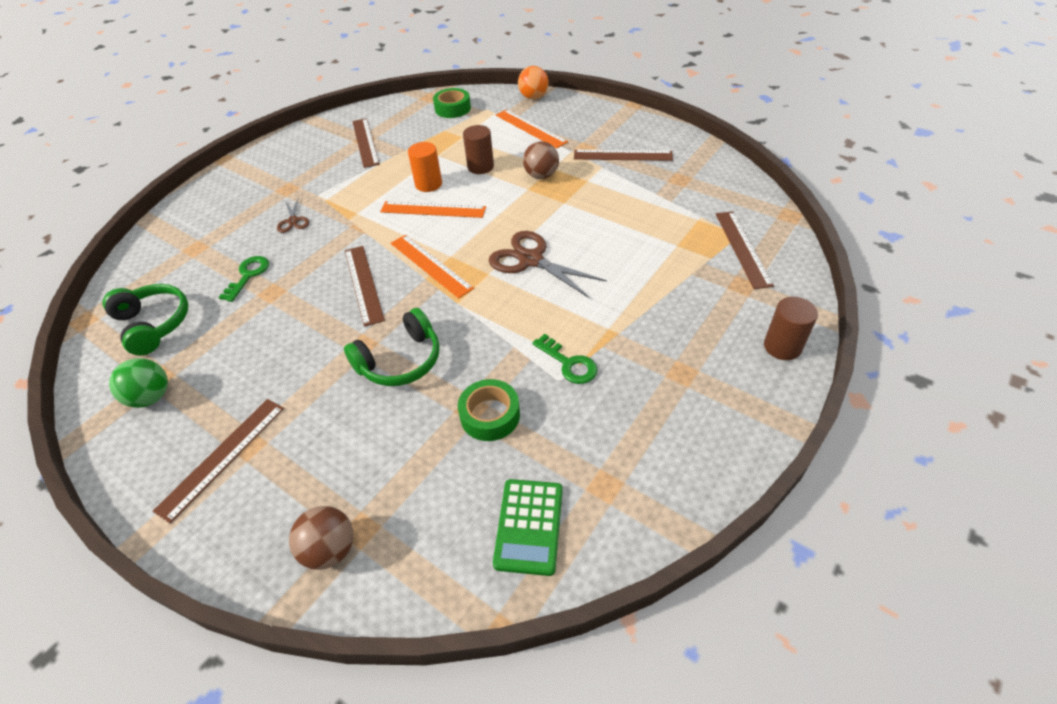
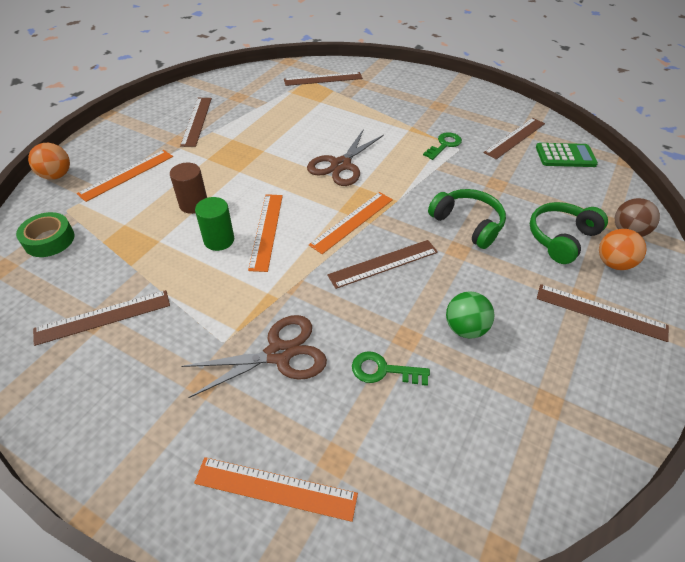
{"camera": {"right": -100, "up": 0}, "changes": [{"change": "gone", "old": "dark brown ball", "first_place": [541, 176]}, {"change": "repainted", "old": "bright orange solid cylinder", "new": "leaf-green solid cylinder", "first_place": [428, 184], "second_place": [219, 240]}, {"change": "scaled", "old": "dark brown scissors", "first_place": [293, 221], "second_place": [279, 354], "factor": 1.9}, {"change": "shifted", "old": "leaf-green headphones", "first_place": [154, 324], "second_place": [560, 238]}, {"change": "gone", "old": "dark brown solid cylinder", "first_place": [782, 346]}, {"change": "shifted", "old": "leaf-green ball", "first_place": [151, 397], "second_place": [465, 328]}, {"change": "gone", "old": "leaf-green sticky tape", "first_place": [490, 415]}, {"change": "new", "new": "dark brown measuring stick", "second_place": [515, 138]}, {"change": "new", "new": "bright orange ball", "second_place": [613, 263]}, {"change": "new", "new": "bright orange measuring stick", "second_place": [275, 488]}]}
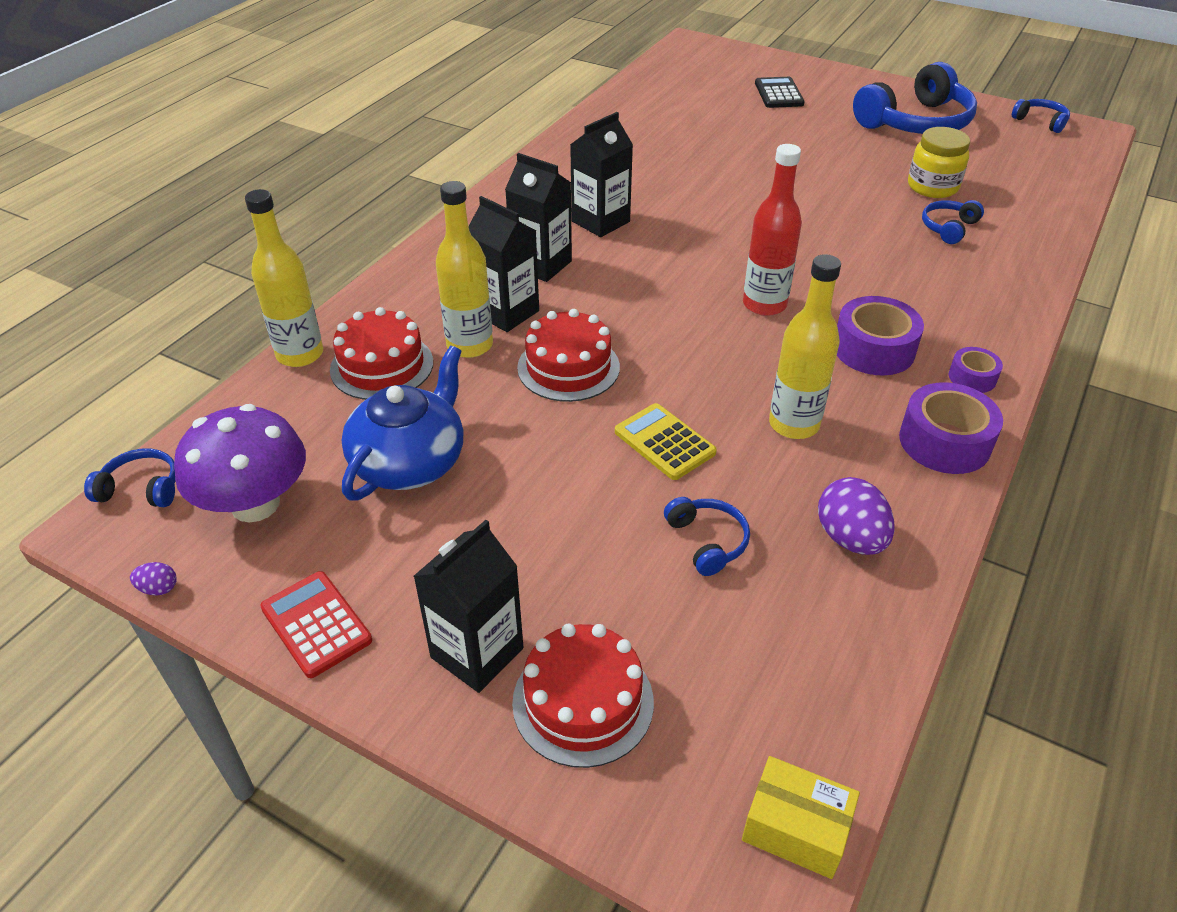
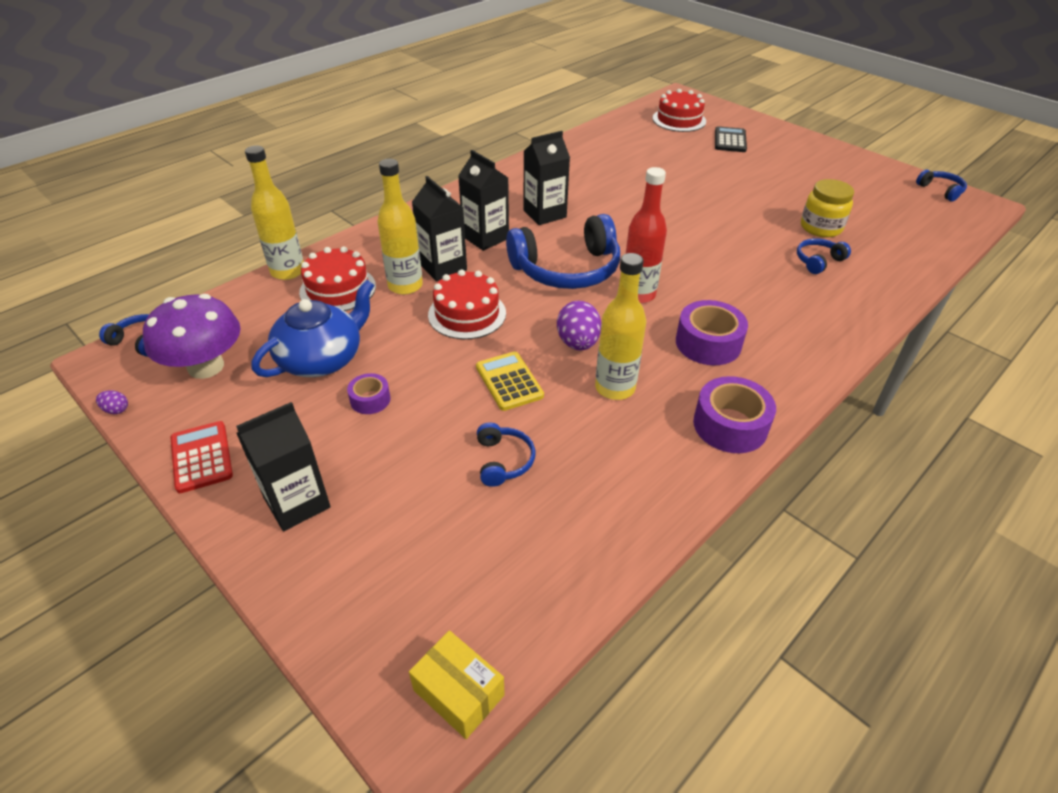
{"camera": {"right": 15, "up": 0}, "changes": [{"change": "shifted", "old": "royal blue headphones", "first_place": [915, 122], "second_place": [567, 269]}, {"change": "shifted", "old": "purple sticky tape", "first_place": [972, 377], "second_place": [370, 400]}, {"change": "shifted", "old": "purple egg shape", "first_place": [850, 538], "second_place": [578, 343]}, {"change": "shifted", "old": "crimson layer cake", "first_place": [583, 702], "second_place": [679, 120]}]}
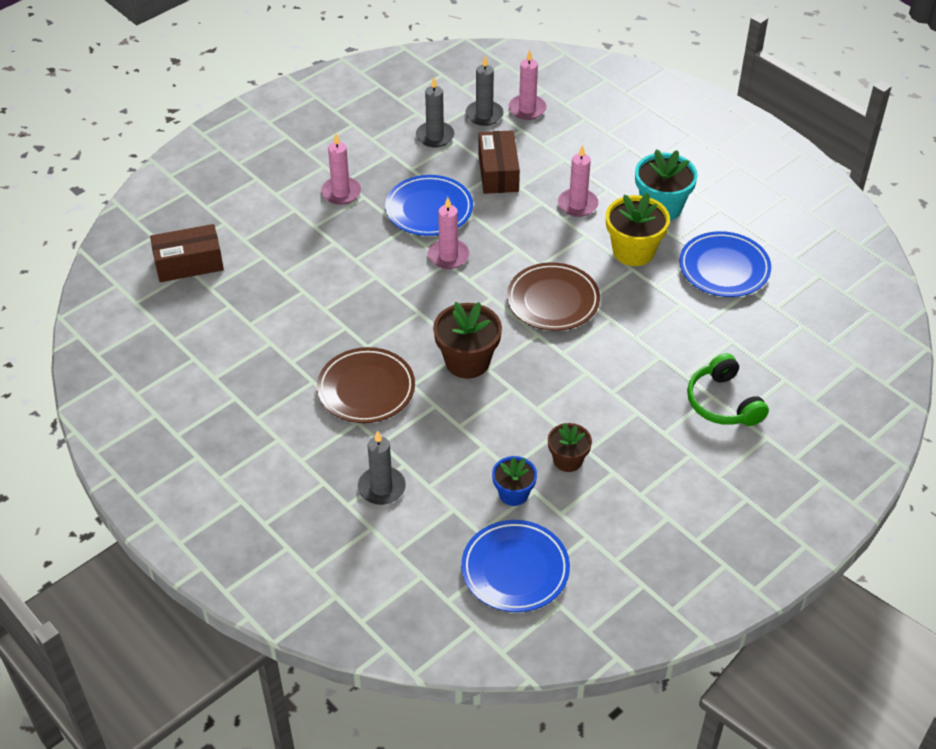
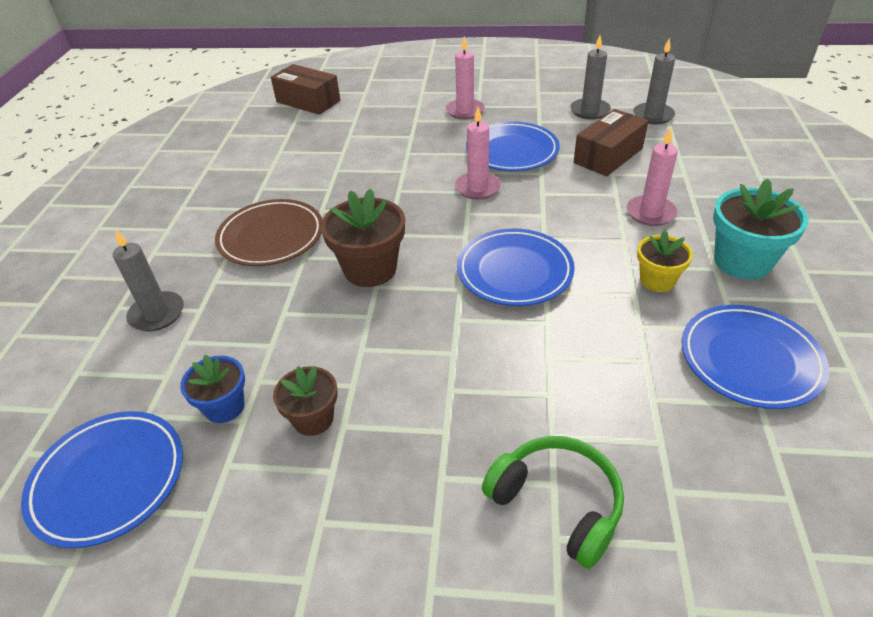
{"camera": {"right": 50, "up": -5}, "changes": [{"change": "gone", "old": "rosy candle", "first_place": [527, 109]}, {"change": "scaled", "old": "golden plant pot", "first_place": [633, 251], "second_place": [657, 280], "factor": 0.61}, {"change": "repainted", "old": "dark brown plate", "new": "royal blue plate", "first_place": [553, 300], "second_place": [514, 271]}, {"change": "rotated", "old": "leaf-green headphones", "first_place": [723, 402], "second_place": [557, 503], "degrees": 105}]}
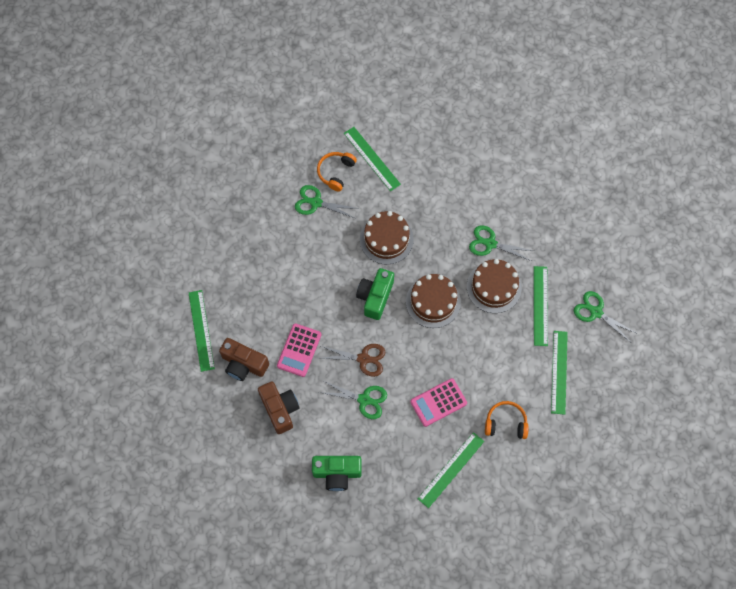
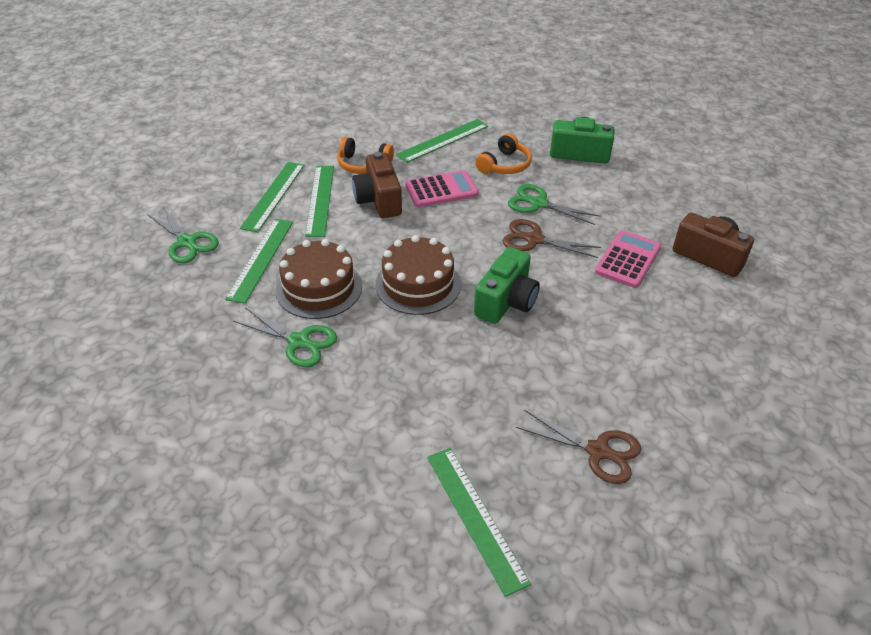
{"camera": {"right": -170, "up": -25}, "changes": [{"change": "shifted", "old": "bright orange headphones", "first_place": [336, 172], "second_place": [505, 165]}, {"change": "repainted", "old": "leaf-green scissors", "new": "dark brown scissors", "first_place": [316, 203], "second_place": [597, 451]}, {"change": "gone", "old": "dark brown layer cake", "first_place": [386, 239]}, {"change": "shifted", "old": "leaf-green measuring stick", "first_place": [201, 330], "second_place": [320, 200]}, {"change": "shifted", "old": "dark brown camera", "first_place": [280, 409], "second_place": [379, 200]}]}
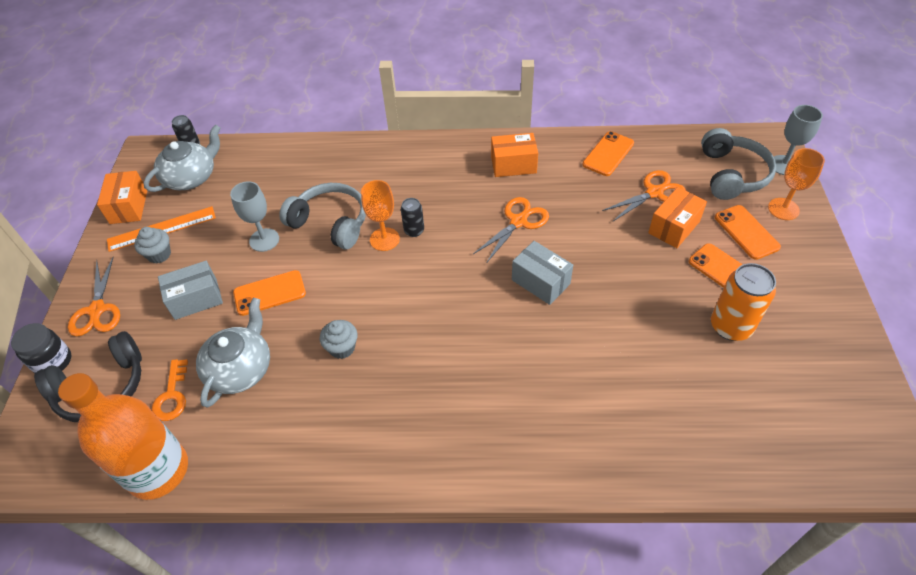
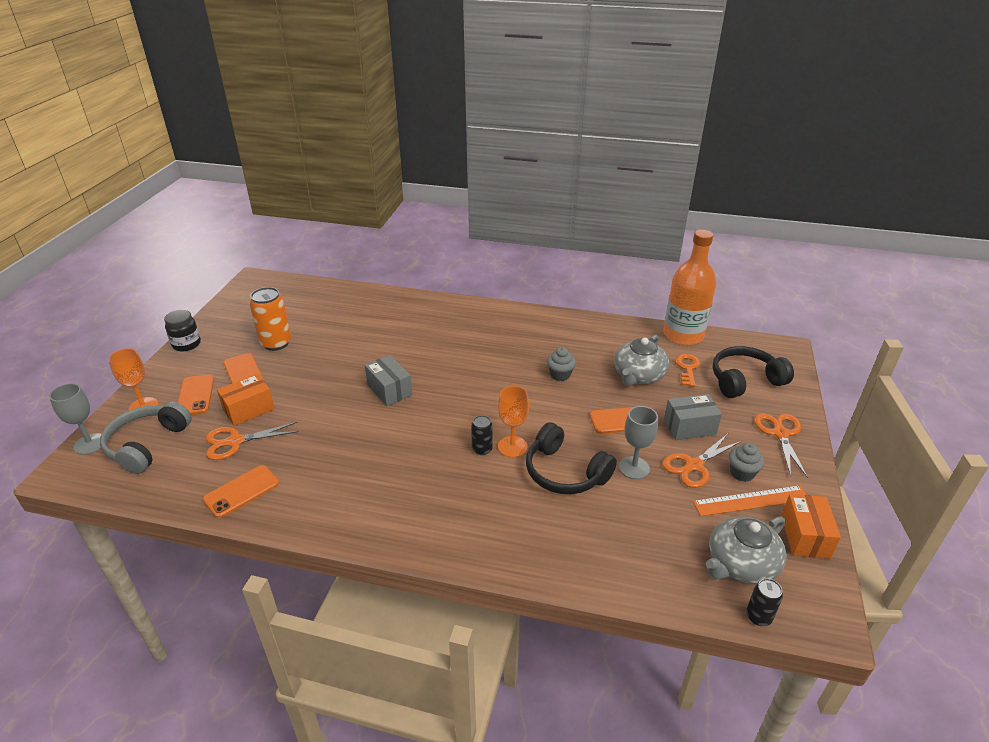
{"camera": {"right": -170, "up": -15}, "changes": [{"change": "gone", "old": "bright orange parcel", "first_place": [513, 165]}, {"change": "repainted", "old": "gray headphones", "new": "black headphones", "first_place": [331, 223], "second_place": [564, 472]}, {"change": "shifted", "old": "bright orange scissors", "first_place": [518, 222], "second_place": [694, 465]}, {"change": "shifted", "old": "black jar", "first_place": [53, 362], "second_place": [186, 344]}]}
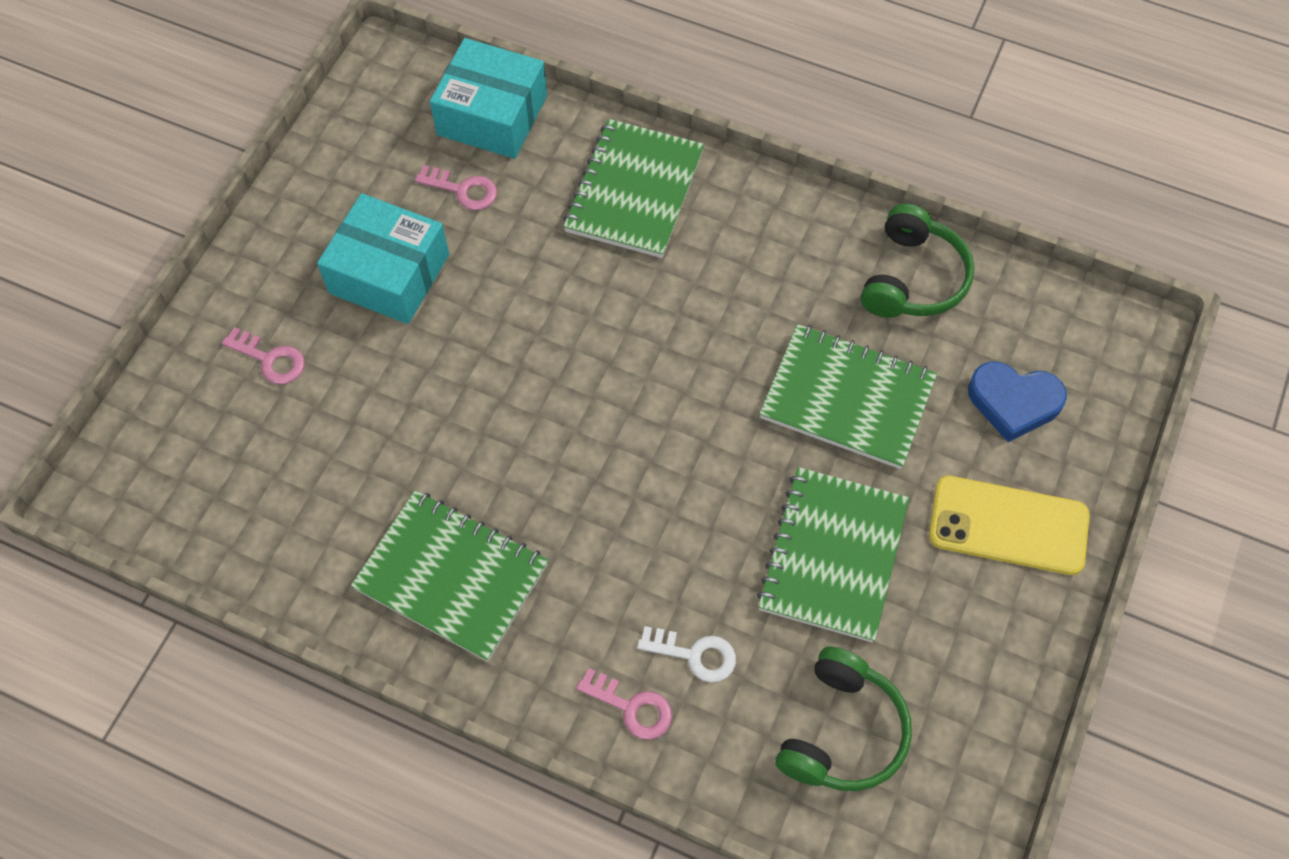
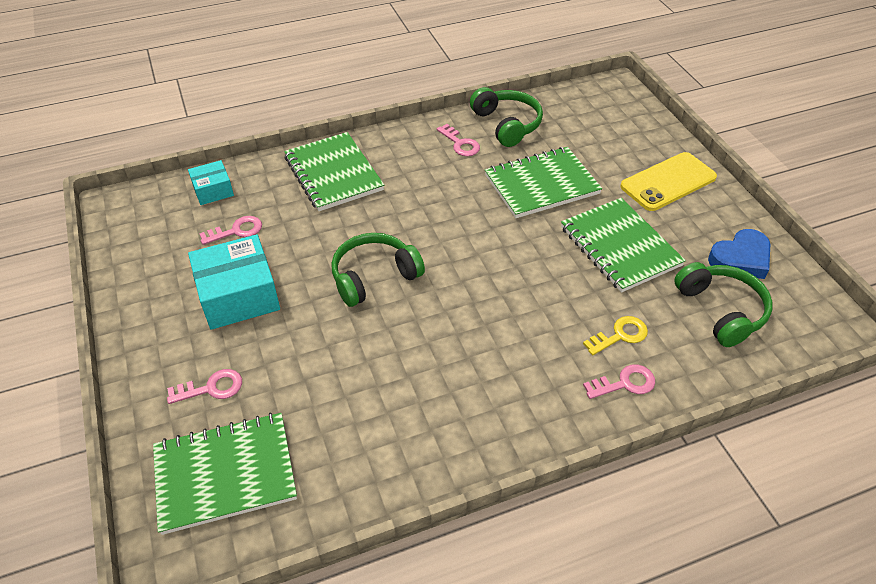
{"camera": {"right": -45, "up": -15}, "changes": [{"change": "scaled", "old": "turquoise parcel", "first_place": [492, 115], "second_place": [213, 190], "factor": 0.56}, {"change": "shifted", "old": "royal blue love heart", "first_place": [1013, 402], "second_place": [740, 259]}, {"change": "shifted", "old": "leaf-green notepad", "first_place": [452, 576], "second_place": [225, 473]}, {"change": "repainted", "old": "pure white latchkey", "new": "golden latchkey", "first_place": [694, 655], "second_place": [620, 335]}, {"change": "new", "new": "rosy latchkey", "second_place": [460, 144]}, {"change": "new", "new": "leaf-green headphones", "second_place": [374, 277]}]}
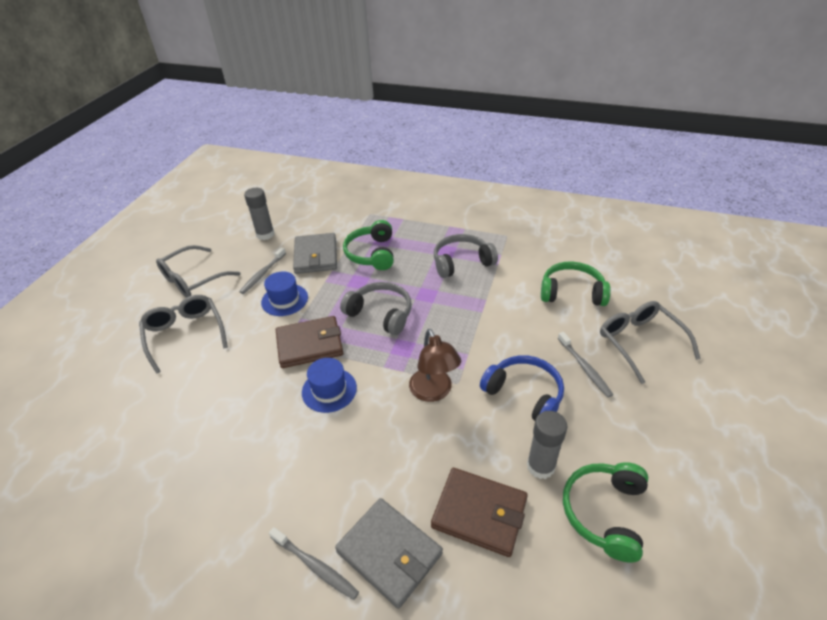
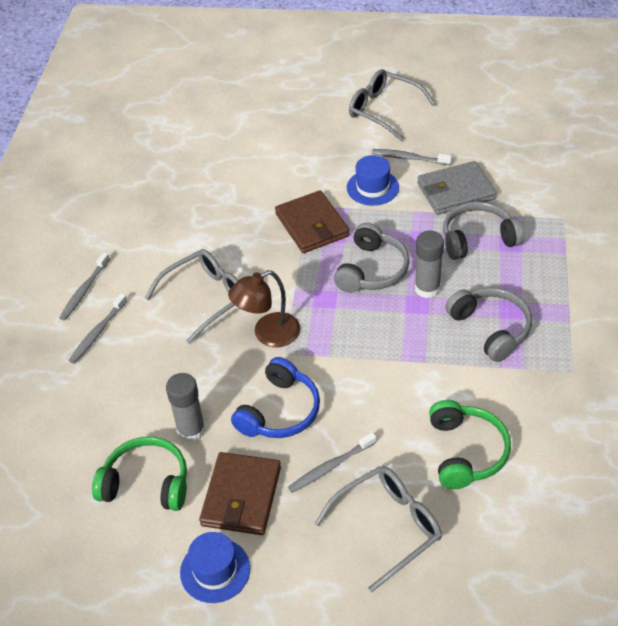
{"camera": {"right": 80, "up": 5}, "changes": [{"change": "shifted", "old": "gray glue stick", "first_place": [265, 234], "second_place": [427, 288]}, {"change": "repainted", "old": "leaf-green headphones", "new": "gray headphones", "first_place": [372, 253], "second_place": [478, 239]}, {"change": "shifted", "old": "gray eyeglasses", "first_place": [185, 334], "second_place": [206, 298]}, {"change": "shifted", "old": "royal blue hat", "first_place": [329, 390], "second_place": [215, 570]}, {"change": "shifted", "old": "dark brown wallet", "first_place": [479, 513], "second_place": [241, 496]}, {"change": "swapped", "old": "gray wallet", "new": "gray tooth brush", "first_place": [389, 553], "second_place": [97, 333]}]}
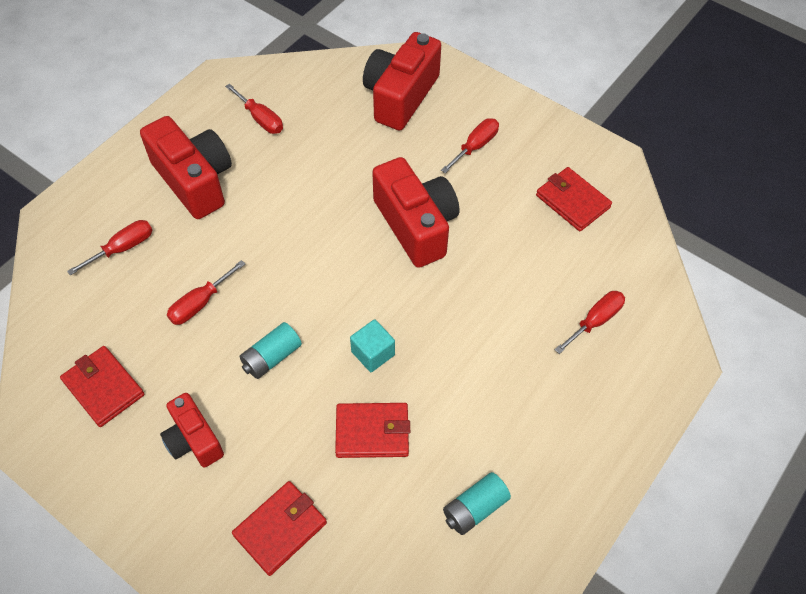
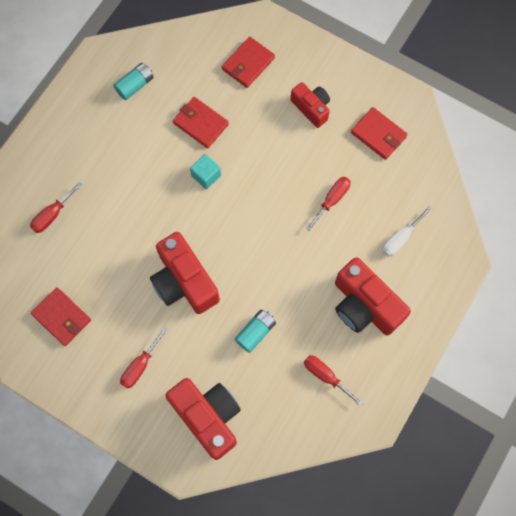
{"camera": {"right": 175, "up": 15}, "changes": [{"change": "rotated", "old": "crimson camera", "first_place": [400, 96], "second_place": [208, 416], "degrees": -60}, {"change": "repainted", "old": "crimson flat screwdriver", "new": "pure white flat screwdriver", "first_place": [123, 248], "second_place": [400, 238]}, {"change": "shifted", "old": "turquoise AA battery", "first_place": [271, 357], "second_place": [255, 332]}, {"change": "rotated", "old": "crimson wallet", "first_place": [372, 432], "second_place": [200, 123], "degrees": 45}]}
